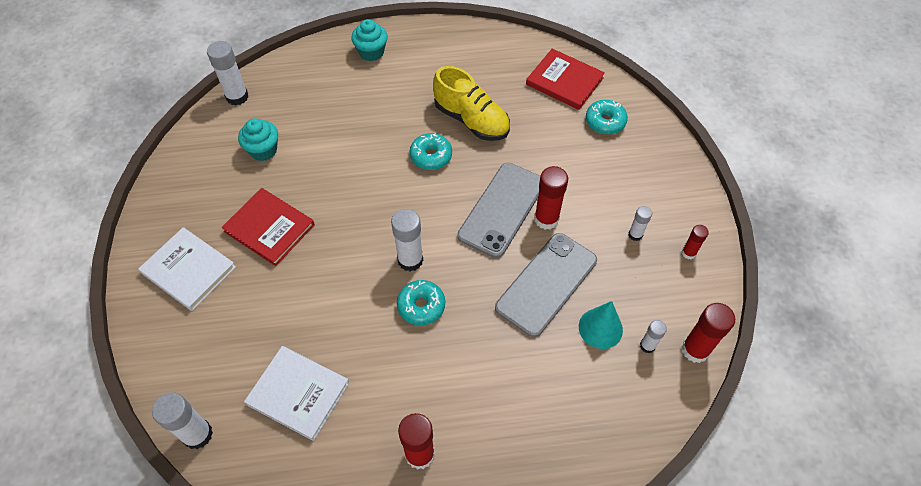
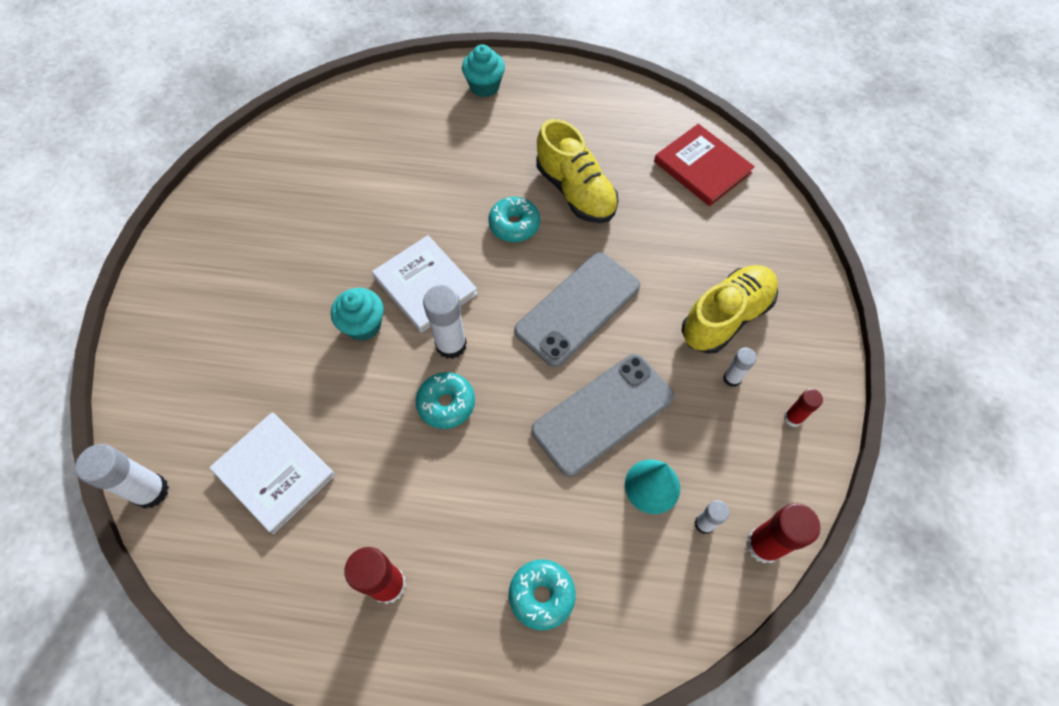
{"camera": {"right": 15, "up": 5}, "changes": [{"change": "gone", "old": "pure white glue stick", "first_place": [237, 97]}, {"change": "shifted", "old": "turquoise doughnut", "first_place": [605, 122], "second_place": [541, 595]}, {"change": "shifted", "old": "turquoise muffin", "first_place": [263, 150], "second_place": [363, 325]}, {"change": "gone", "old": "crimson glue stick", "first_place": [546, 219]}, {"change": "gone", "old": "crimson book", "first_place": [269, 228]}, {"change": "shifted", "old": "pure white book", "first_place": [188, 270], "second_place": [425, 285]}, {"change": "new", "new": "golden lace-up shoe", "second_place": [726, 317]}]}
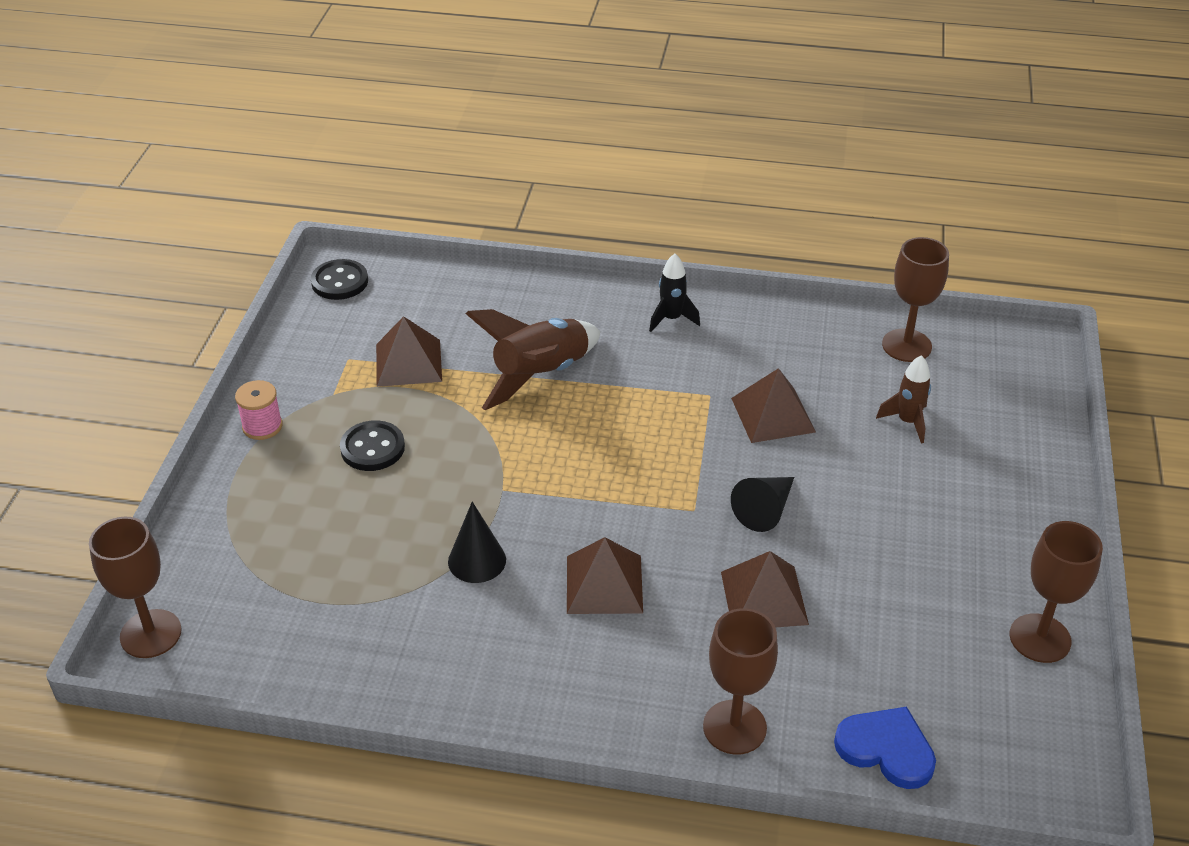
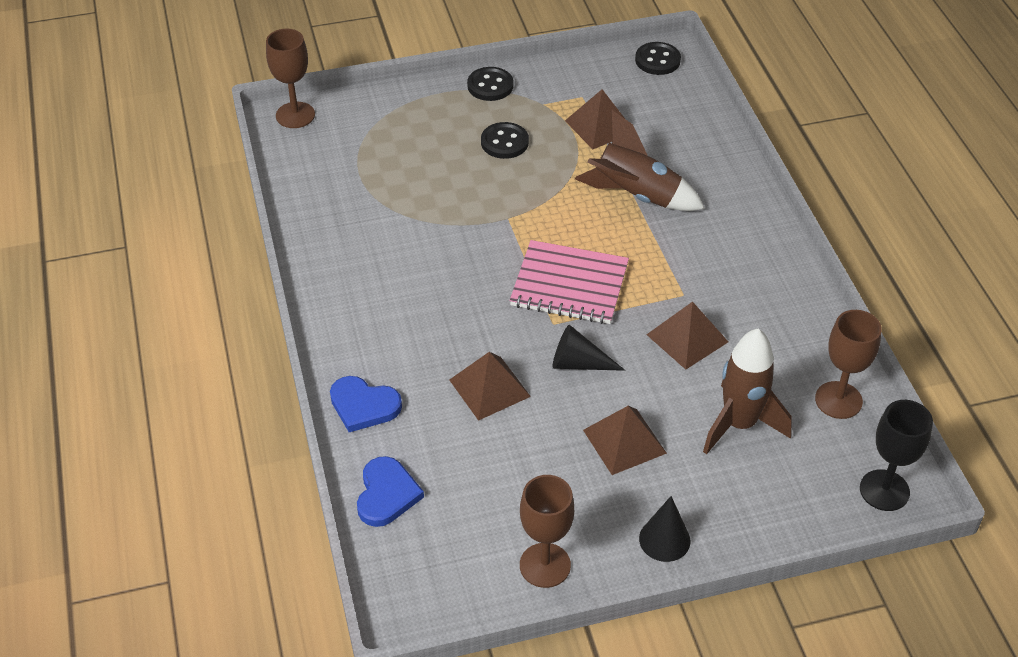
{"camera": {"right": 65, "up": 5}, "changes": [{"change": "gone", "old": "black rocket", "first_place": [671, 319]}, {"change": "scaled", "old": "dark brown rocket", "first_place": [907, 422], "second_place": [739, 424], "factor": 1.8}, {"change": "swapped", "old": "rosy reel of thread", "new": "black button", "first_place": [262, 426], "second_place": [490, 86]}, {"change": "shifted", "old": "black cone shape", "first_place": [477, 560], "second_place": [664, 539]}, {"change": "shifted", "old": "dark brown pyramid shape", "first_place": [604, 584], "second_place": [624, 441]}, {"change": "swapped", "old": "dark brown goblet", "new": "royal blue love heart", "first_place": [734, 727], "second_place": [363, 406]}, {"change": "new", "new": "rosy notepad", "second_place": [569, 285]}, {"change": "new", "new": "black goblet", "second_place": [884, 490]}]}
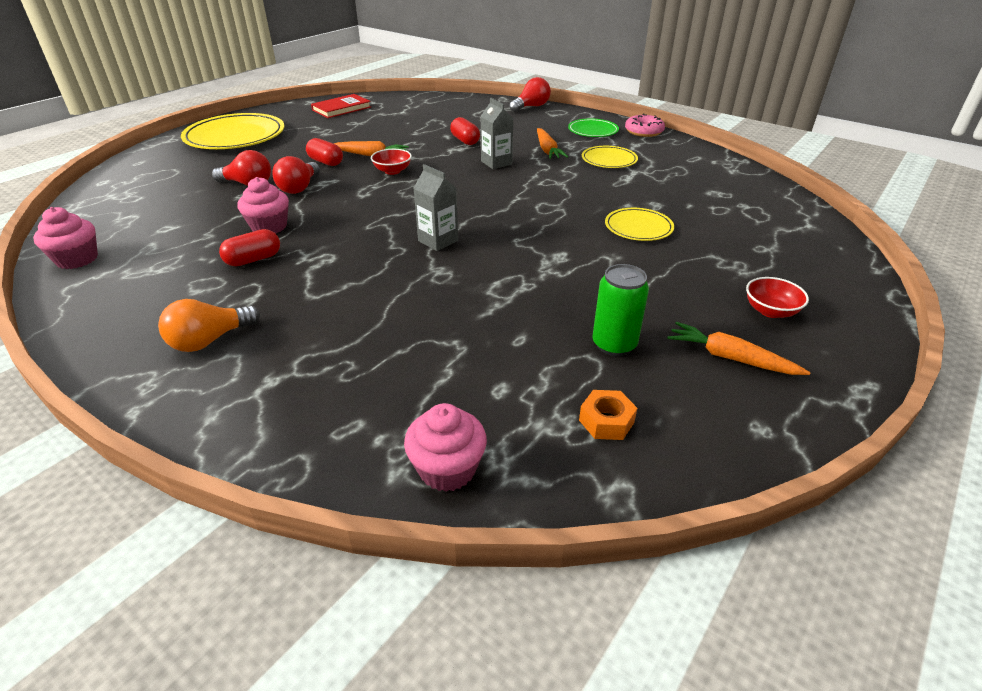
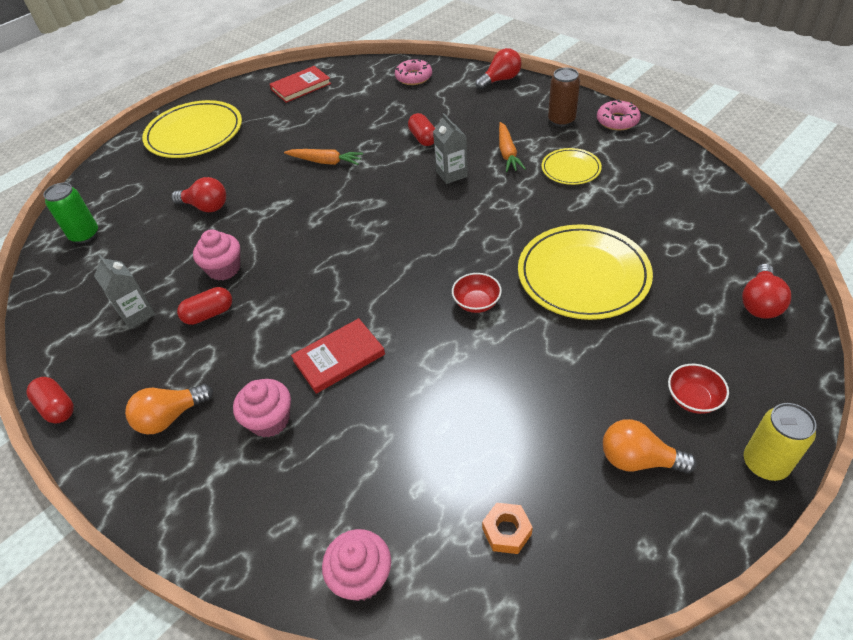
{"camera": {"right": 10, "up": 10}, "changes": [{"change": "swapped", "old": "leaf-green plate", "new": "dark brown soda can", "first_place": [593, 131], "second_place": [561, 120]}, {"change": "shifted", "old": "crimson pill shape", "first_place": [326, 162], "second_place": [57, 407]}, {"change": "shifted", "old": "crimson serving bowl", "first_place": [392, 171], "second_place": [476, 303]}, {"change": "shifted", "old": "crimson bulb", "first_place": [299, 188], "second_place": [760, 303]}, {"change": "shifted", "old": "gray juice carton", "first_place": [438, 241], "second_place": [137, 314]}, {"change": "shifted", "old": "rosy muffin", "first_place": [77, 259], "second_place": [269, 420]}, {"change": "scaled", "old": "golden plate", "first_place": [638, 227], "second_place": [583, 275], "factor": 1.9}, {"change": "shifted", "old": "leaf-green soda can", "first_place": [614, 344], "second_place": [85, 235]}, {"change": "swapped", "old": "bright orange root vegetable", "new": "bright orange bulb", "first_place": [730, 358], "second_place": [638, 460]}, {"change": "new", "new": "rosy doughnut", "second_place": [413, 77]}, {"change": "new", "new": "crimson book", "second_place": [339, 357]}, {"change": "new", "new": "golden soda can", "second_place": [765, 463]}]}
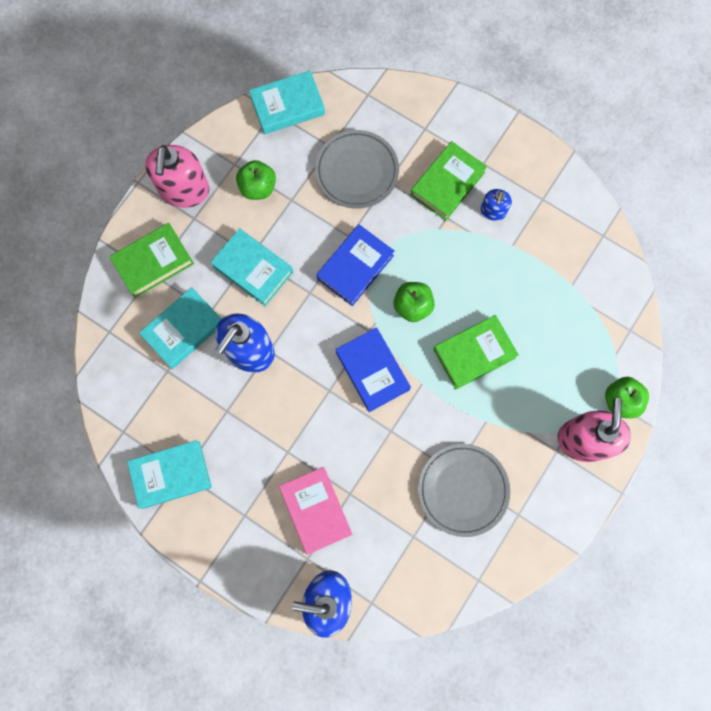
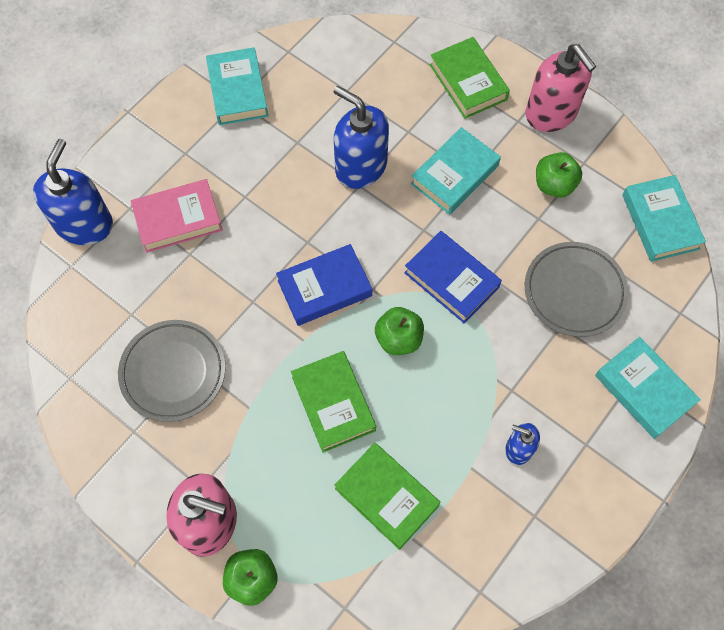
{"camera": {"right": 95, "up": -10}, "changes": [{"change": "shifted", "old": "leaf-green book", "first_place": [447, 183], "second_place": [387, 497]}, {"change": "rotated", "old": "rosy soap pump", "first_place": [184, 190], "second_place": [551, 113], "degrees": -135}, {"change": "shifted", "old": "turquoise book", "first_place": [183, 330], "second_place": [643, 390]}]}
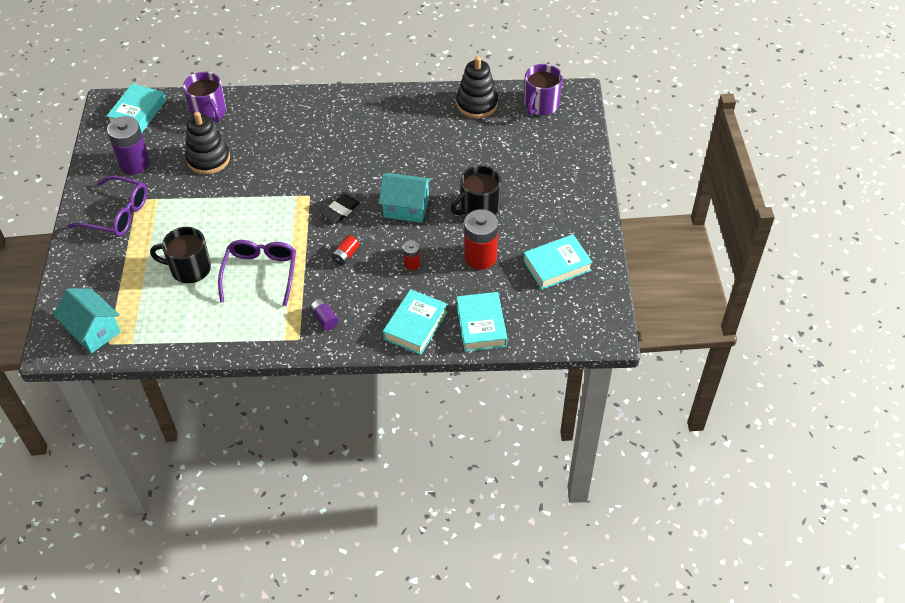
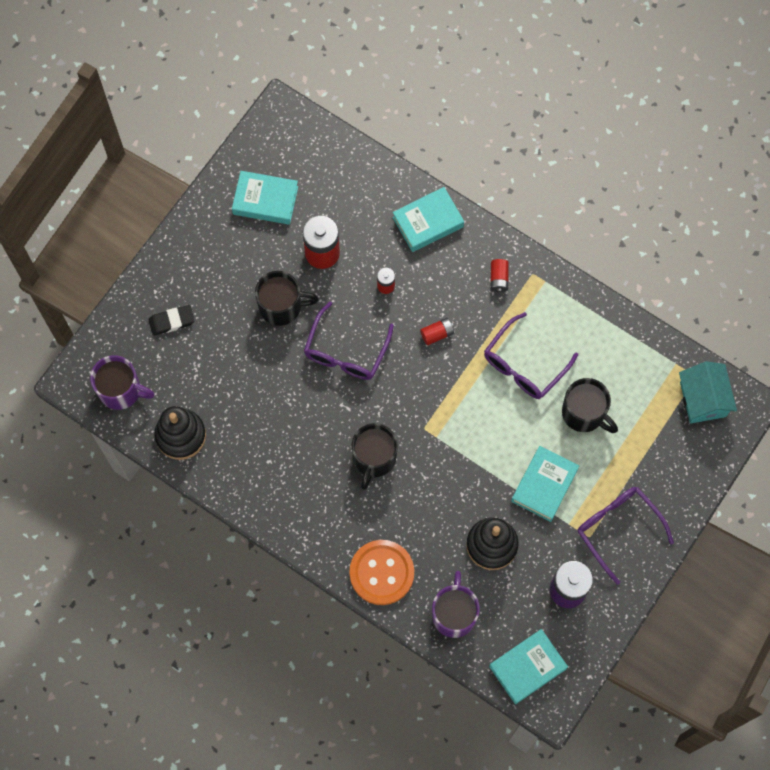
{"camera": {"right": -145, "up": 20}, "changes": [{"change": "rotated", "old": "purple coffee mug", "first_place": [541, 105], "second_place": [121, 390], "degrees": 45}, {"change": "swapped", "old": "turquoise cottage", "new": "purple eyeglasses", "first_place": [406, 208], "second_place": [346, 351]}, {"change": "shifted", "old": "black gum eraser", "first_place": [340, 211], "second_place": [171, 321]}, {"change": "shifted", "old": "turquoise book", "first_place": [481, 325], "second_place": [544, 485]}, {"change": "repainted", "old": "purple AA battery", "new": "crimson AA battery", "first_place": [325, 319], "second_place": [498, 278]}, {"change": "new", "new": "black coffee mug", "second_place": [374, 458]}, {"change": "new", "new": "bright orange button", "second_place": [381, 573]}]}
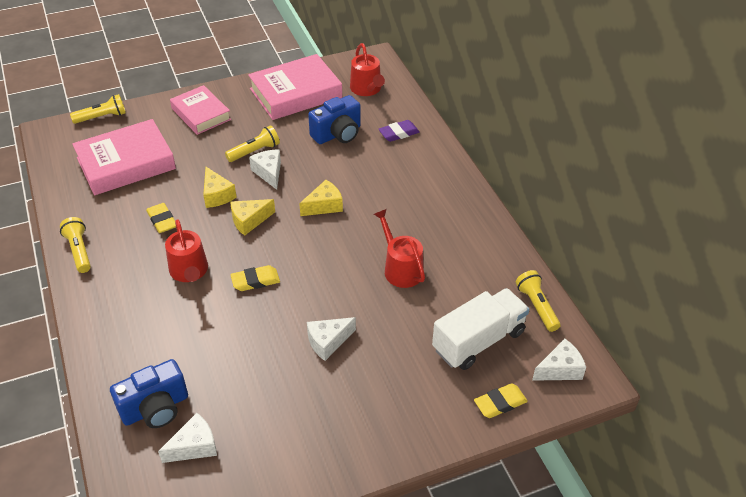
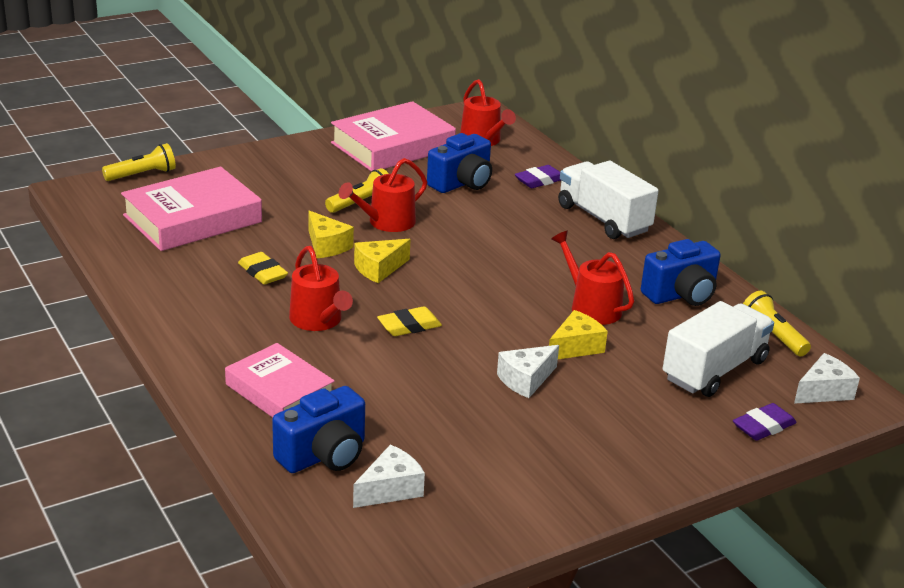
{"camera": {"right": -10, "up": -15}, "changes": [{"change": "shifted", "old": "rosy book", "first_place": [201, 114], "second_place": [279, 391]}, {"change": "swapped", "old": "pure white cheese", "new": "crimson watering pot", "first_place": [269, 173], "second_place": [387, 222]}, {"change": "shifted", "old": "golden cheese", "first_place": [324, 206], "second_place": [575, 347]}, {"change": "gone", "old": "golden torch", "first_place": [79, 251]}, {"change": "repainted", "old": "golden gum eraser", "new": "purple gum eraser", "first_place": [500, 403], "second_place": [763, 426]}, {"change": "new", "new": "pure white lorry", "second_place": [603, 219]}, {"change": "new", "new": "royal blue camera", "second_place": [681, 295]}]}
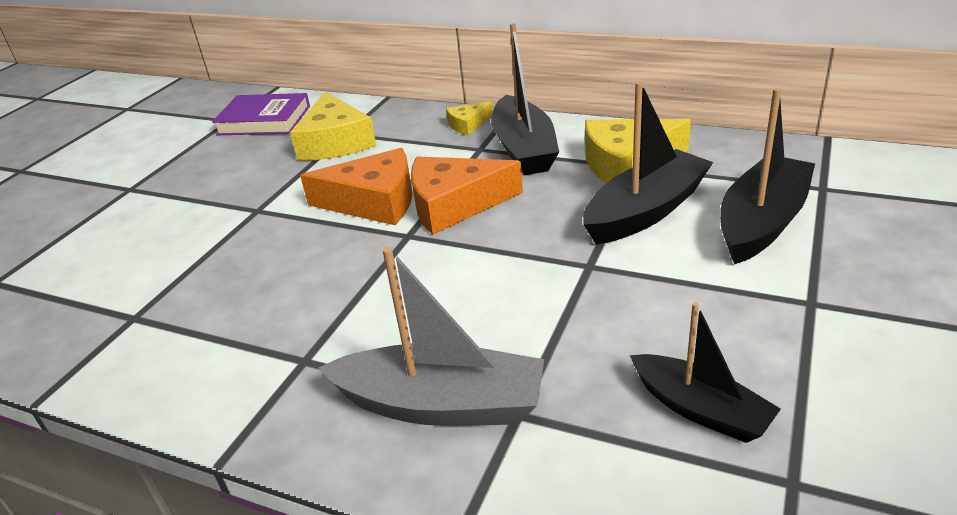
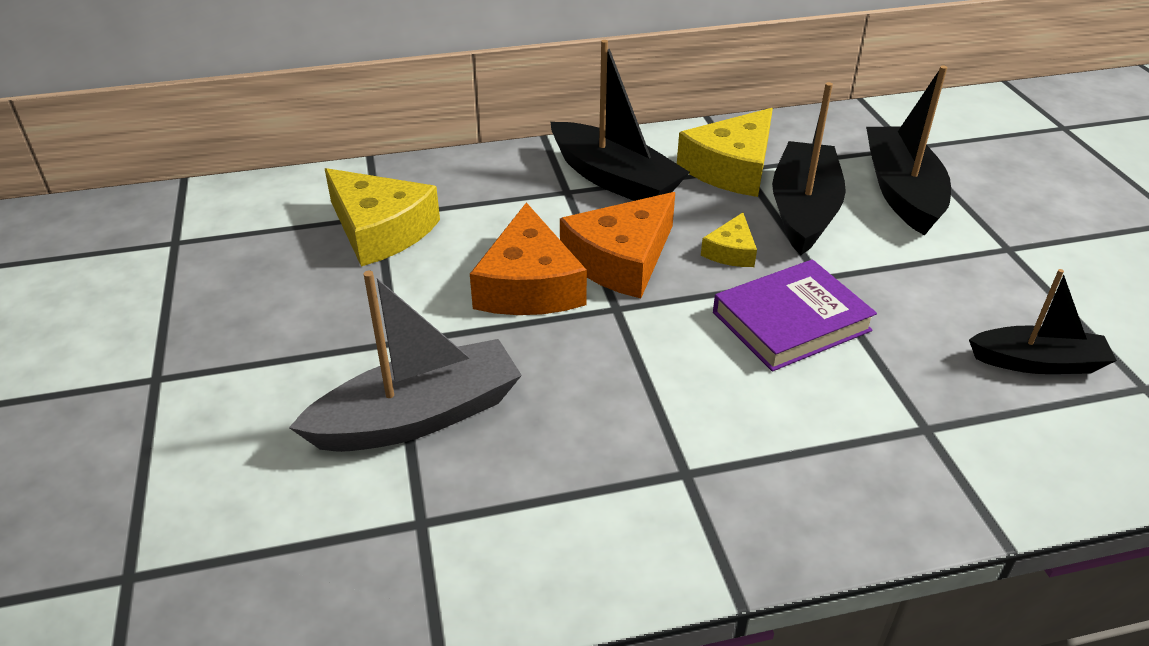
{"camera": {"right": -40, "up": 5}, "changes": [{"change": "shifted", "old": "purple book", "first_place": [264, 120], "second_place": [791, 321]}, {"change": "shifted", "old": "golden cheese", "first_place": [468, 124], "second_place": [731, 251]}, {"change": "rotated", "old": "bright orange cheese", "first_place": [374, 201], "second_place": [529, 285], "degrees": 120}, {"change": "shifted", "old": "gray toy boat", "first_place": [441, 404], "second_place": [418, 416]}]}
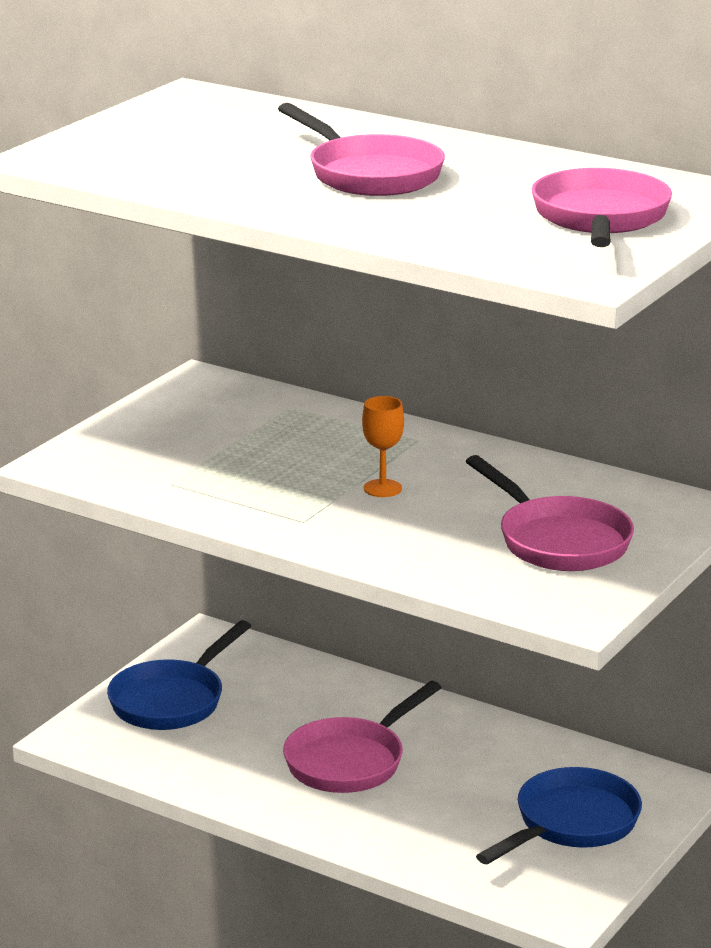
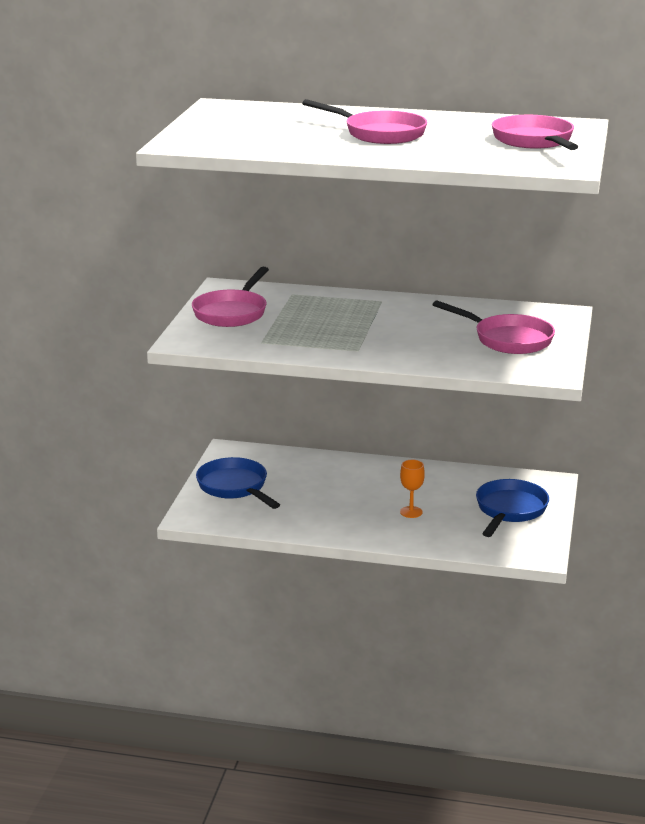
{"camera": {"right": -20, "up": 0}, "changes": [{"change": "shifted", "old": "bright orange goblet", "first_place": [382, 488], "second_place": [411, 512]}, {"change": "rotated", "old": "royal blue skillet", "first_place": [172, 700], "second_place": [235, 487], "degrees": 135}, {"change": "shifted", "old": "rosy skillet", "first_place": [350, 761], "second_place": [232, 312]}]}
